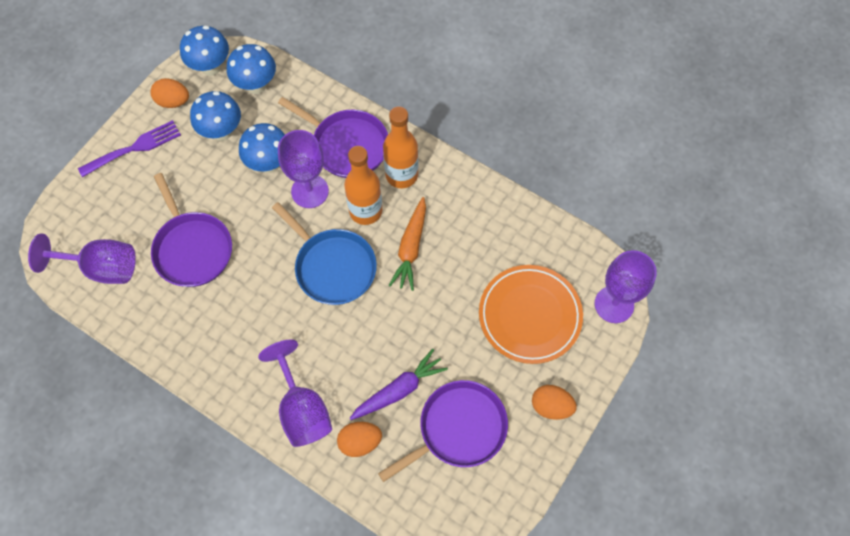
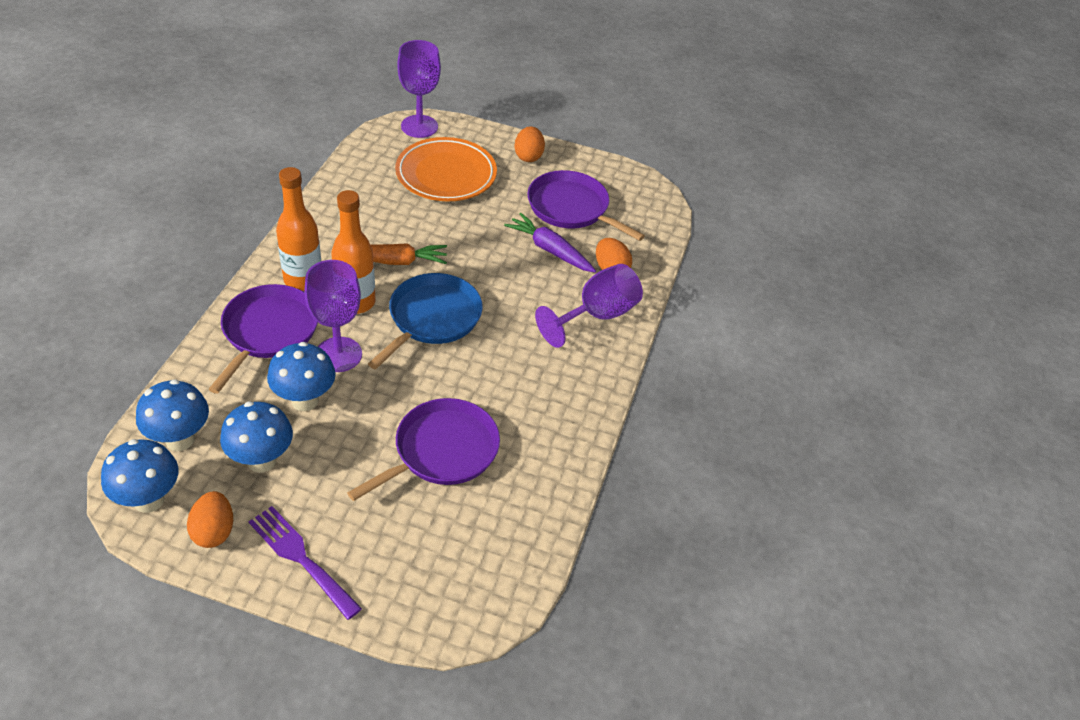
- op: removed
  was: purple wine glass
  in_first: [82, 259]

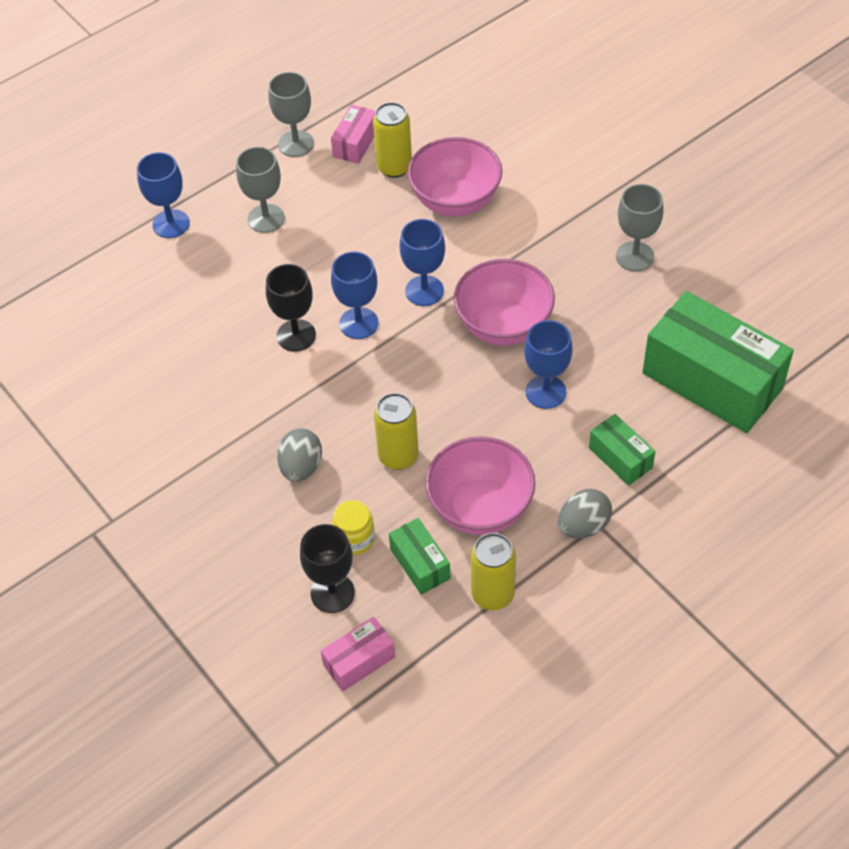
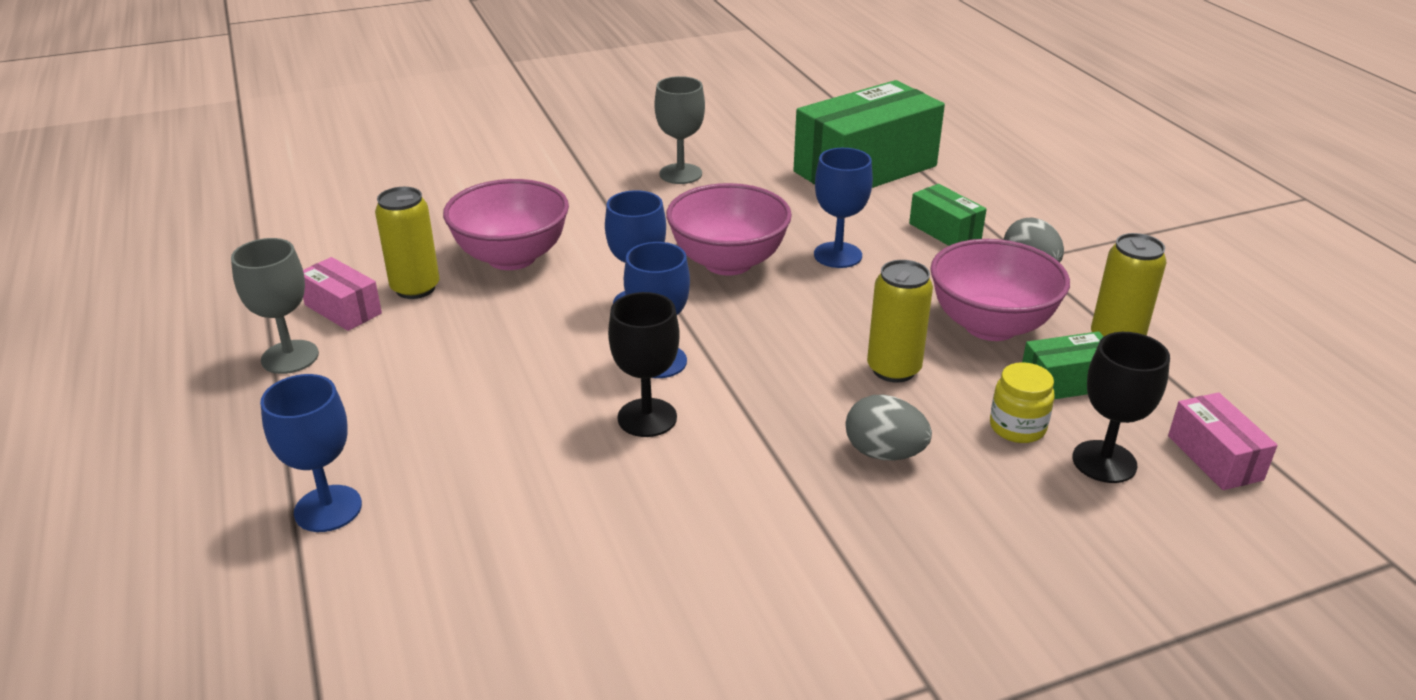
- op: turned
  was: leaf-green package
  in_first: [622, 450]
  in_second: [948, 215]
  clockwise: 75
- op: removed
  was: ash-grey wine glass
  in_first: [260, 190]

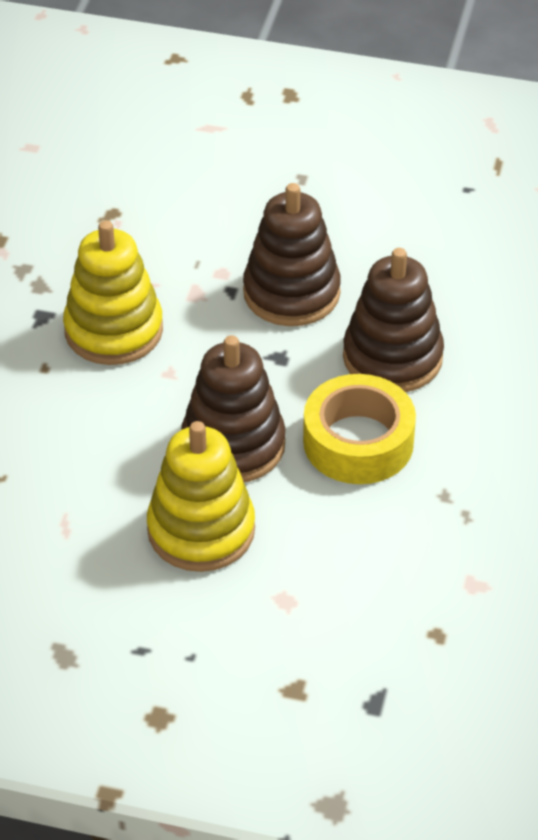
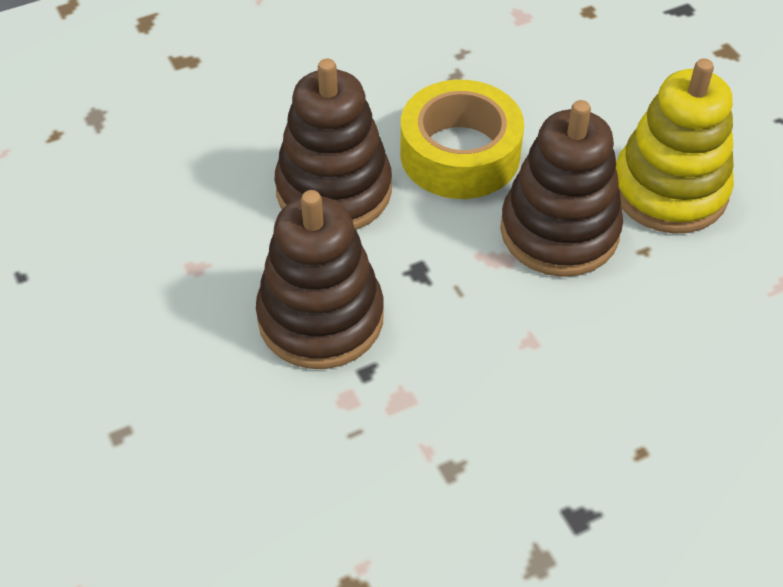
- op: removed
  was: yellow stacking toy
  in_first: [113, 292]

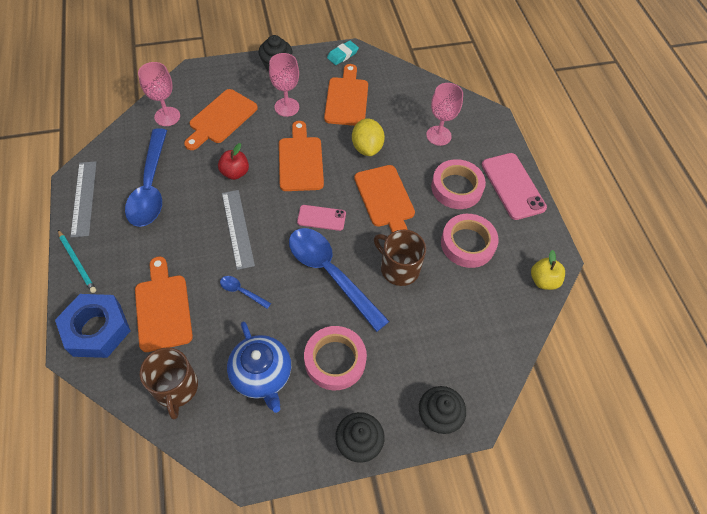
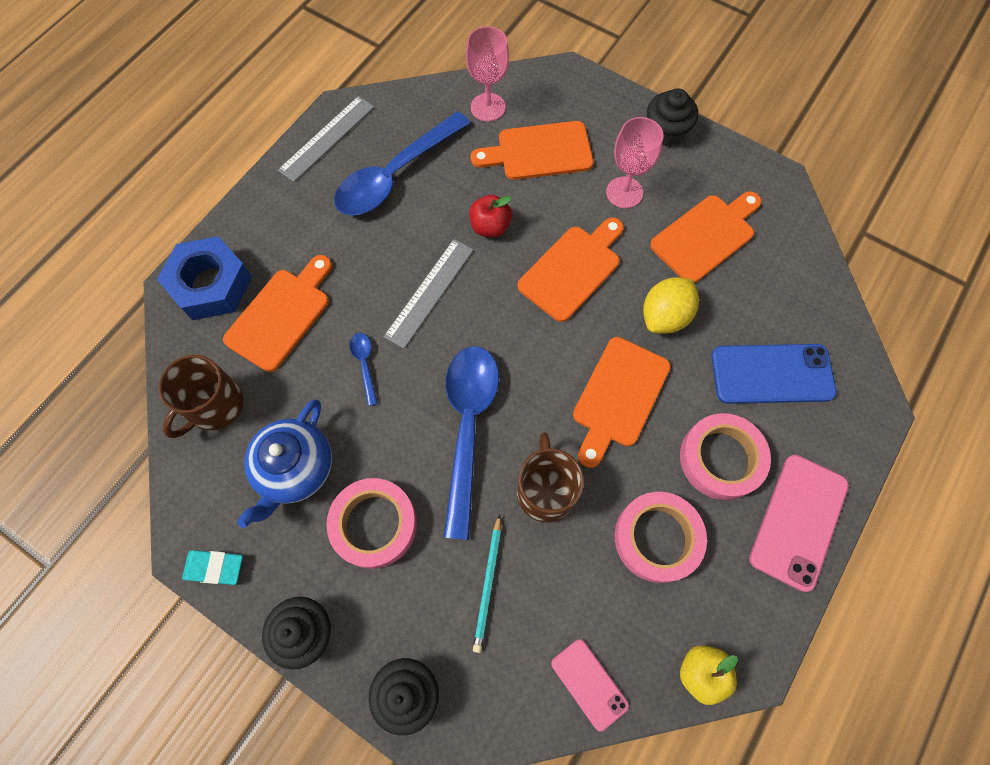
- op: moved
  was: teal eraser
  in_first: [343, 52]
  in_second: [212, 567]
- op: moved
  was: teal pencil
  in_first: [77, 261]
  in_second: [487, 583]
- op: moved
  was: rosy smartphone
  in_first: [321, 218]
  in_second: [590, 685]
- op: replaced
  was: rosy wine glass
  now: royal blue smartphone
  in_first: [444, 114]
  in_second: [774, 374]

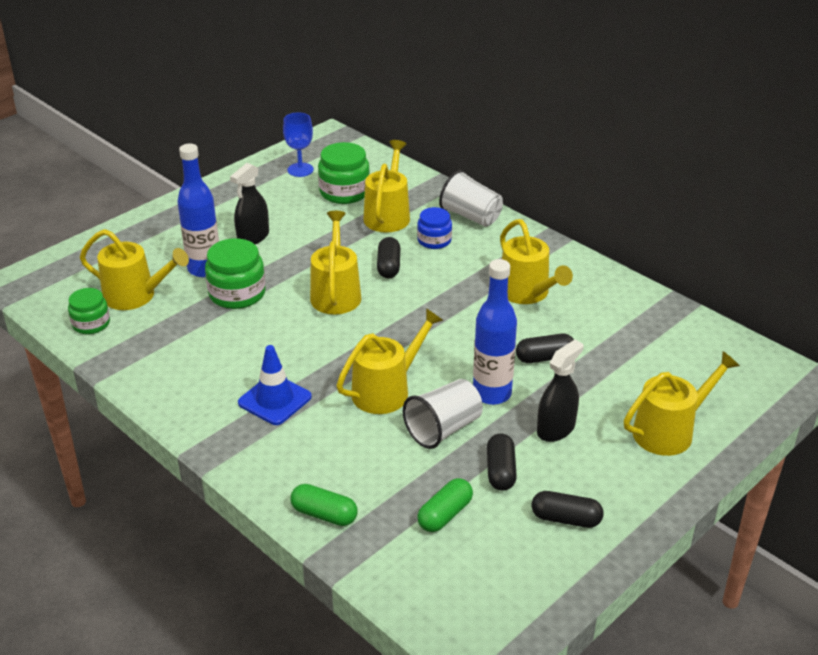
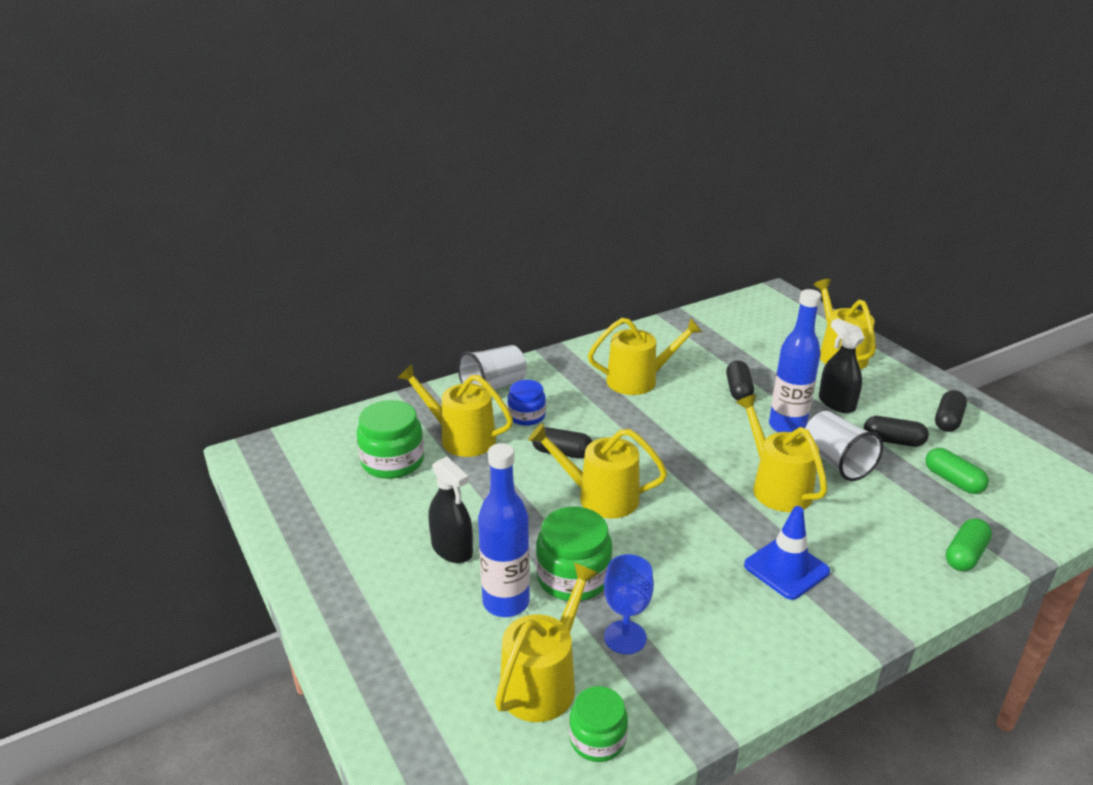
- op: moved
  was: royal blue wine glass
  in_first: [298, 144]
  in_second: [629, 604]

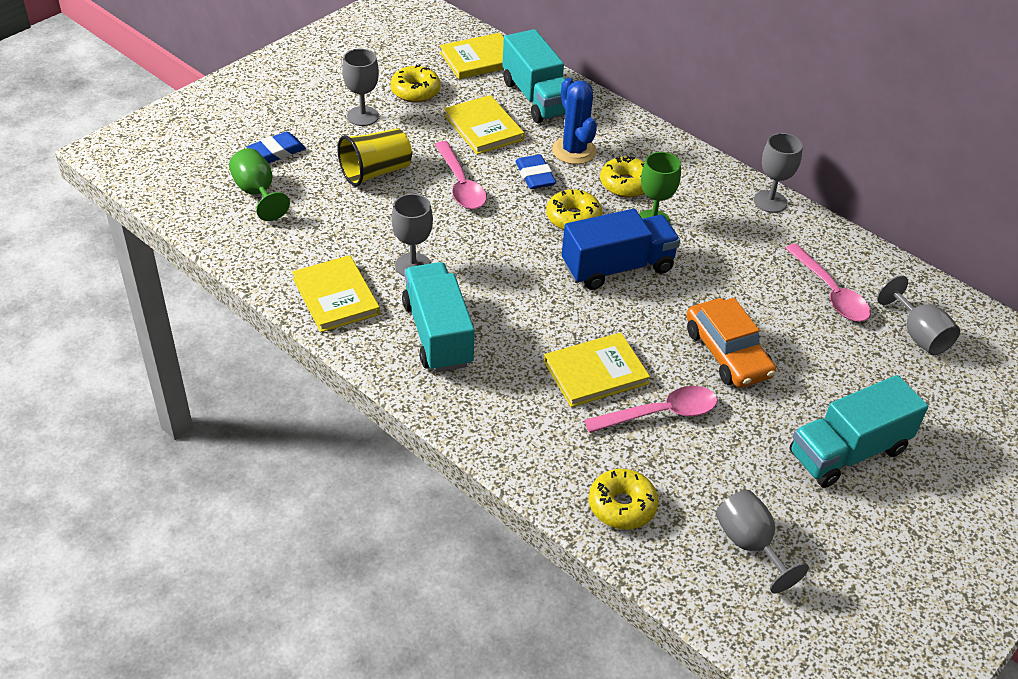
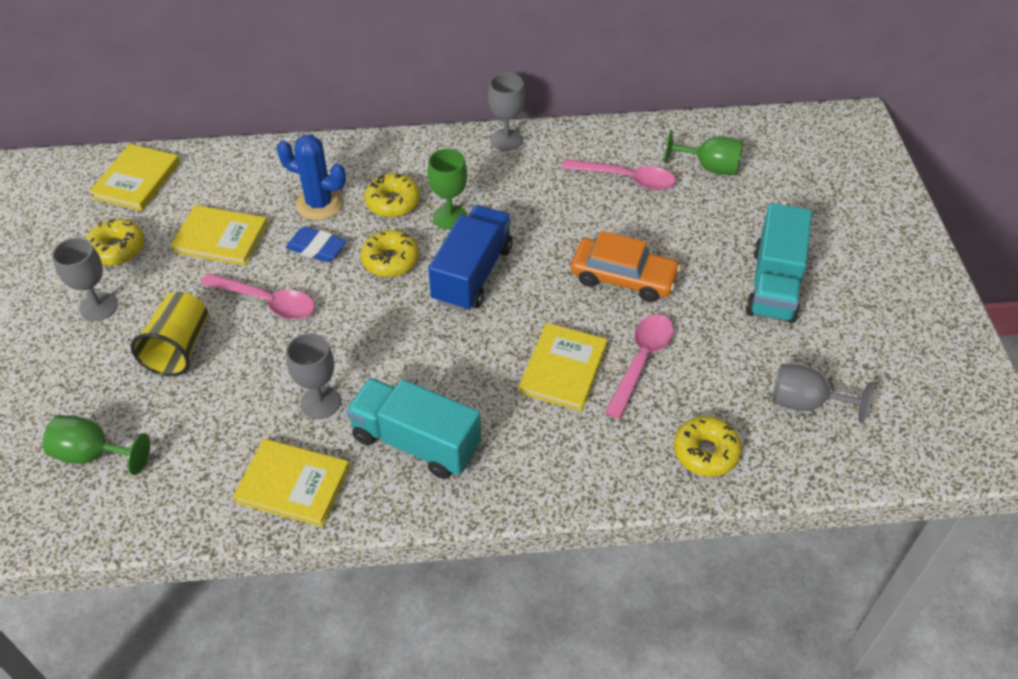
- op: recoloured
  was: ash-grey wine glass
  now: leaf-green wine glass
  in_first: [918, 315]
  in_second: [703, 152]
- op: removed
  was: royal blue eraser
  in_first: [276, 147]
- op: removed
  was: teal toy truck
  in_first: [534, 76]

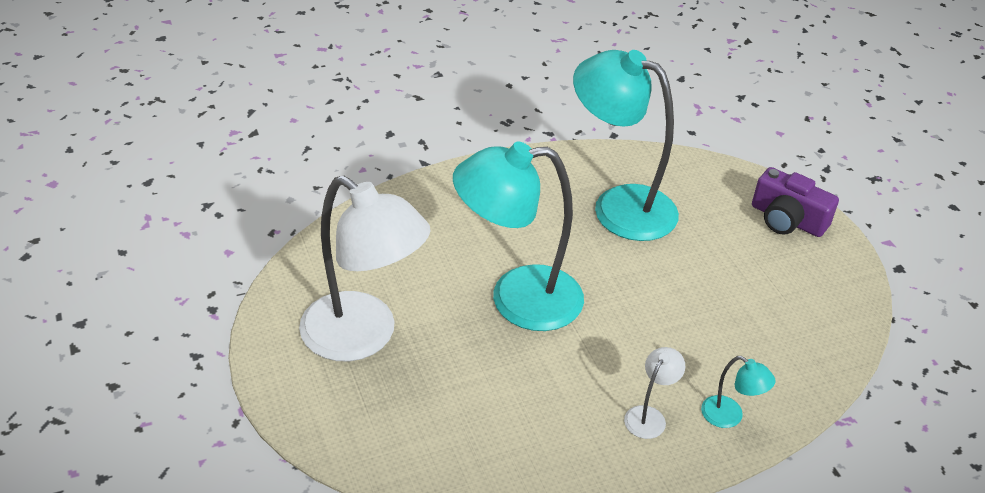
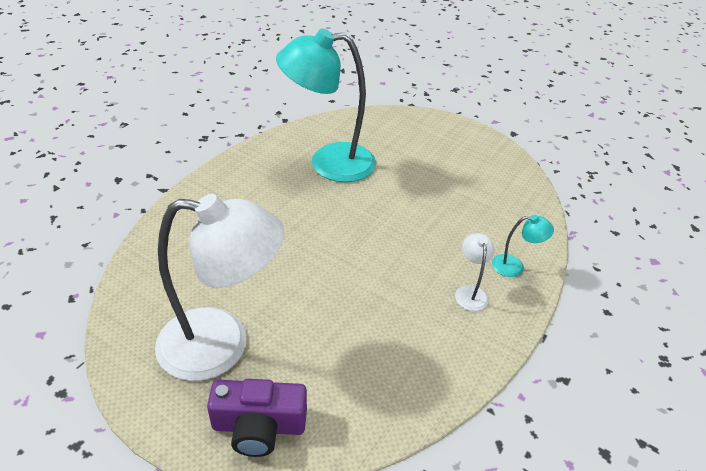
- op: moved
  was: purple compact camera
  in_first: [795, 202]
  in_second: [257, 418]
- op: removed
  was: teal reading lamp
  in_first: [518, 236]

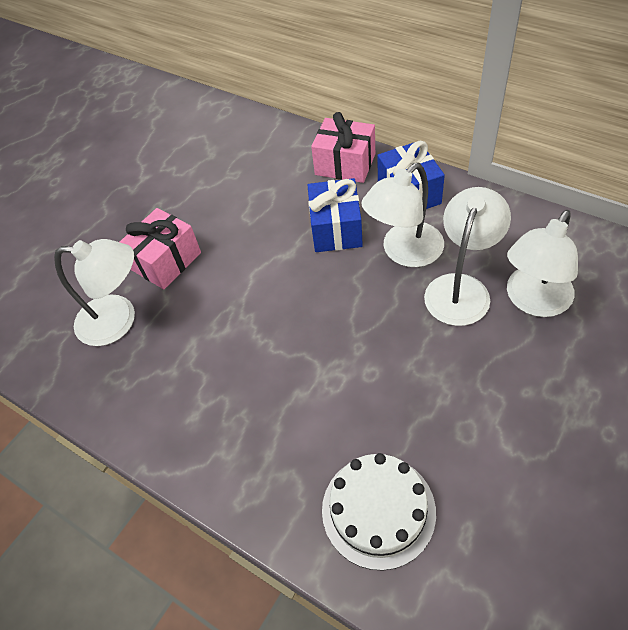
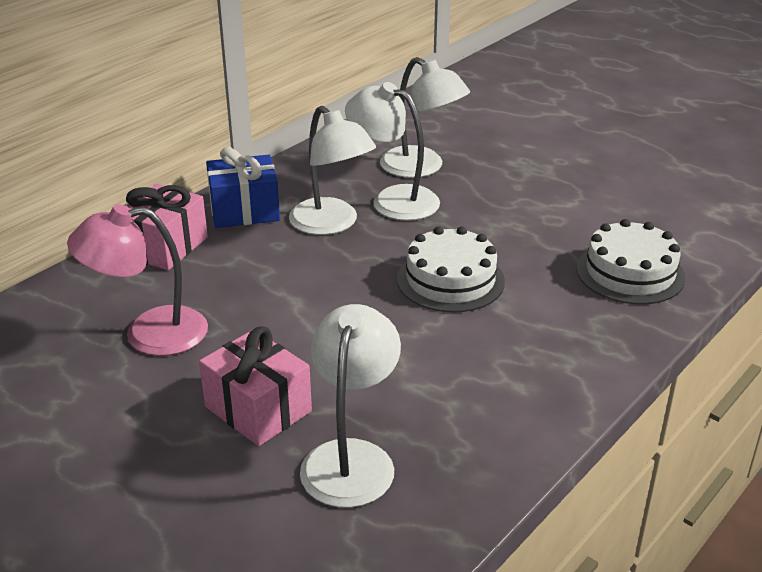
- op: added
  now: rosy reading lamp
  in_second: [137, 280]
- op: added
  now: white gateau
  in_second: [451, 269]
- op: removed
  was: royal blue wrapped gift
  in_first: [335, 215]

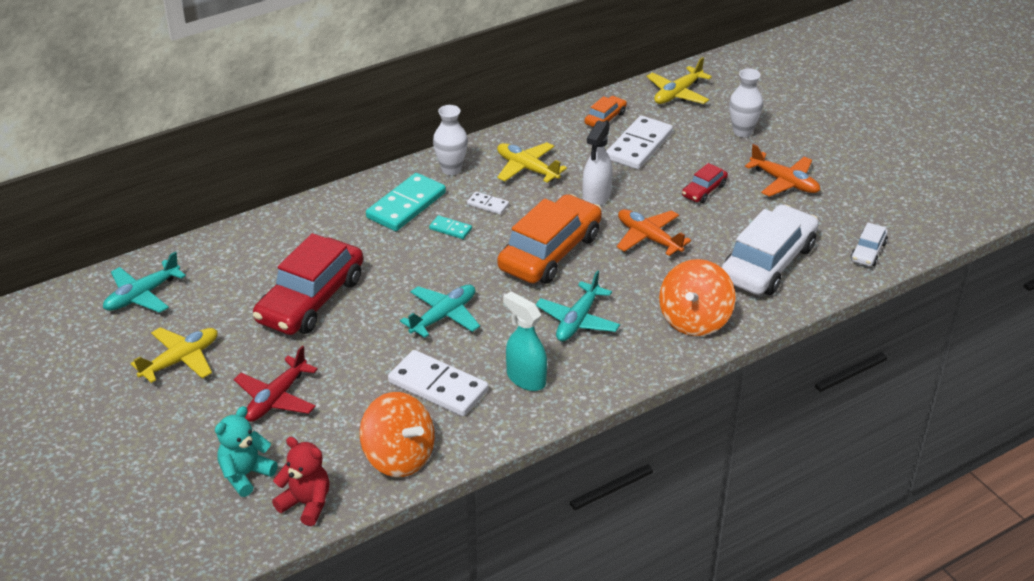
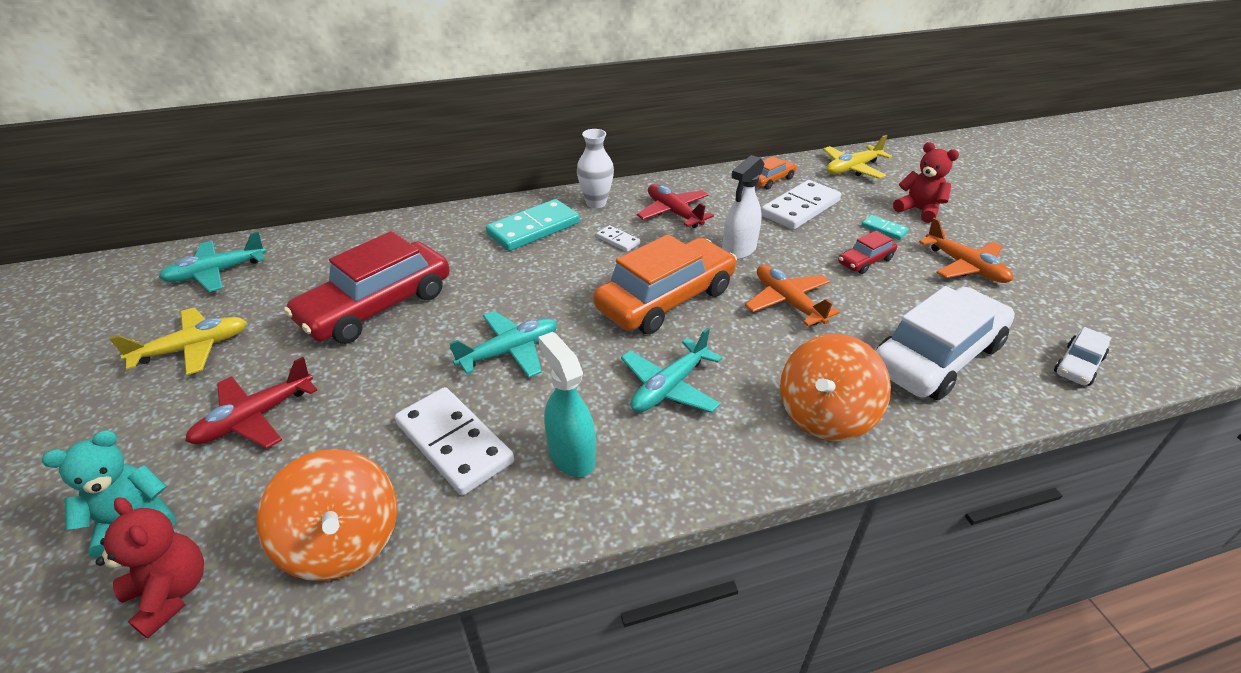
- op: recoloured
  was: yellow aeroplane
  now: crimson aeroplane
  in_first: [532, 162]
  in_second: [675, 206]
- op: moved
  was: teal domino tile
  in_first: [450, 227]
  in_second: [885, 227]
- op: replaced
  was: white tall vase
  now: crimson teddy
  in_first: [746, 102]
  in_second: [926, 182]

